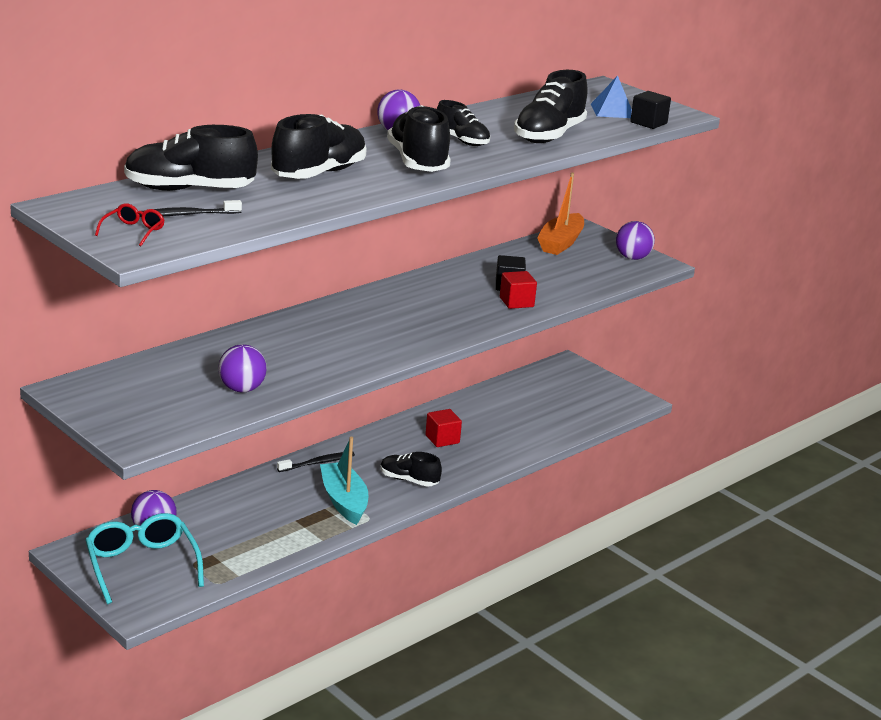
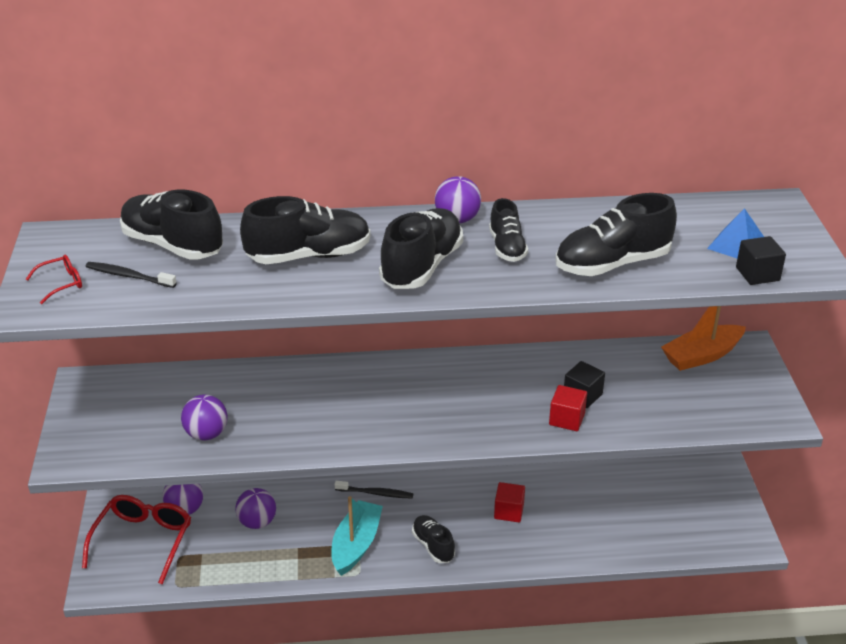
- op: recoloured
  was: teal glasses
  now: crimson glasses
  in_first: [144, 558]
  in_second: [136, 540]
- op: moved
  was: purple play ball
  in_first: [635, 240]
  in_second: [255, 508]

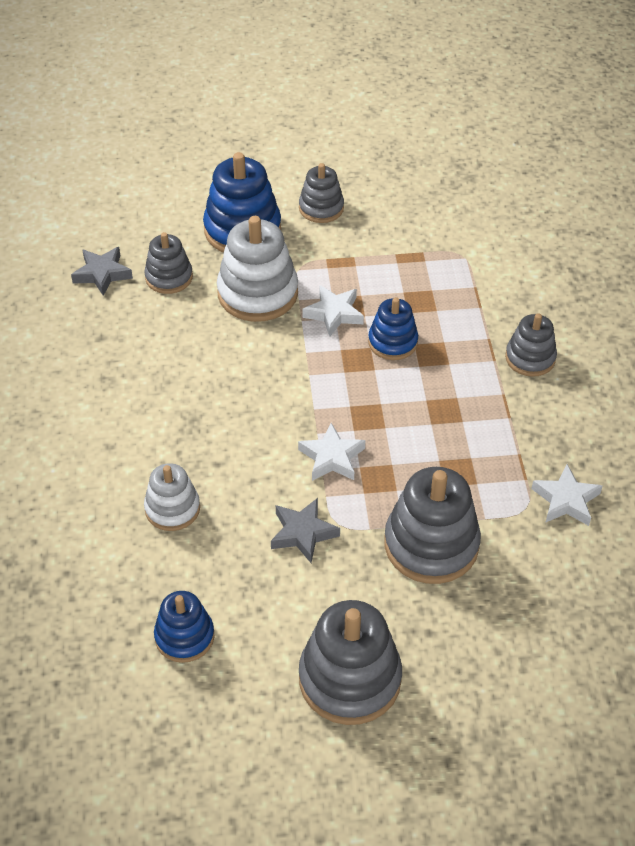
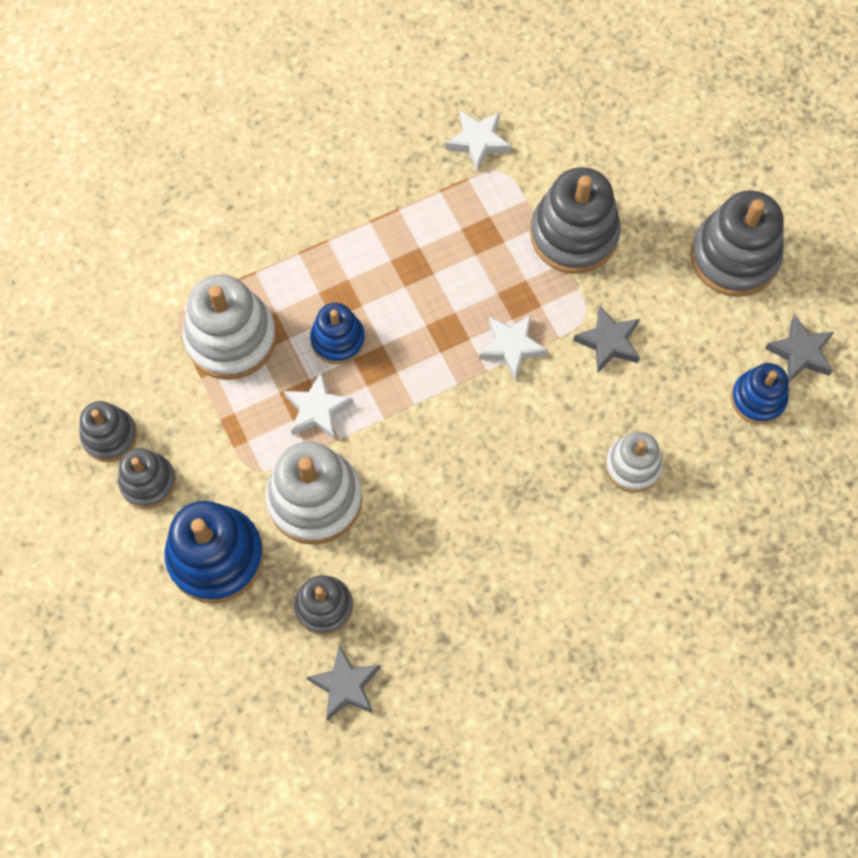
- op: moved
  was: ash-grey stacking toy
  in_first: [531, 345]
  in_second: [109, 431]
- op: added
  now: white stacking toy
  in_second: [229, 327]
- op: added
  now: ash-grey star shape
  in_second: [799, 348]

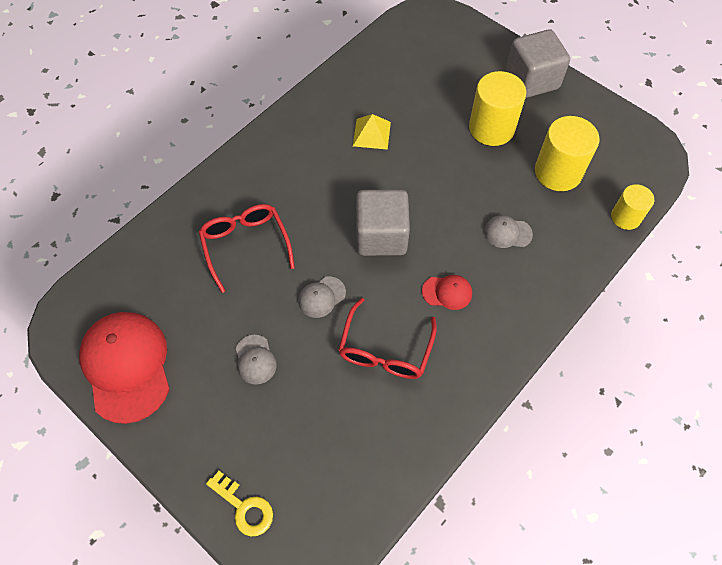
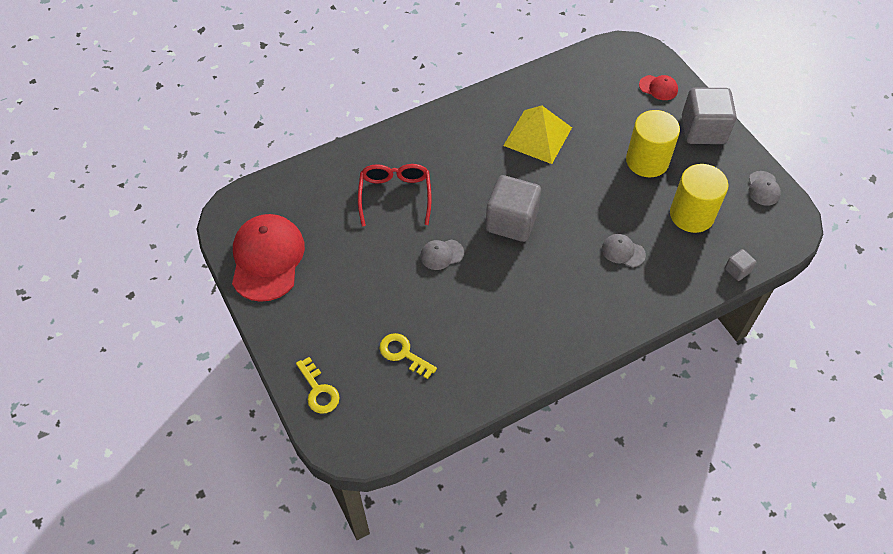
- op: added
  now: yellow door key
  in_second: [408, 356]
- op: resized
  was: yellow pyramid shape
  in_first: [372, 132]
  in_second: [537, 134]
  ratio: 1.65
- op: moved
  was: crimson peaked cap
  in_first: [447, 292]
  in_second: [658, 87]
- op: replaced
  was: yellow solid cylinder
  now: ash-grey cube
  in_first: [632, 207]
  in_second: [741, 265]
- op: moved
  was: ash-grey peaked cap
  in_first: [256, 360]
  in_second: [765, 188]
- op: removed
  was: crimson glasses
  in_first: [387, 338]

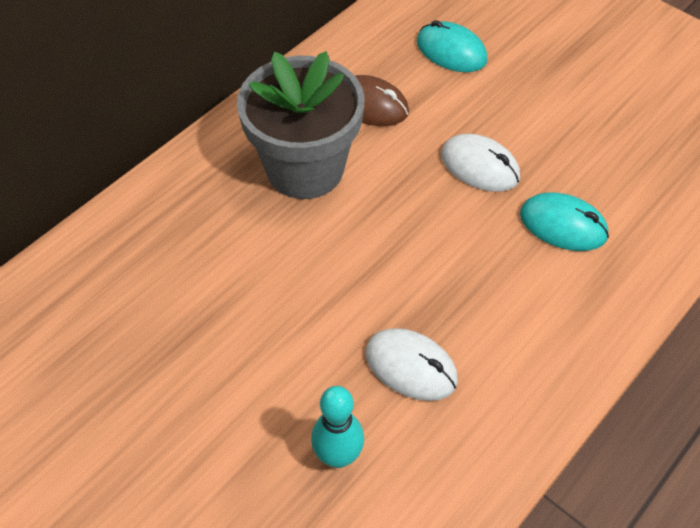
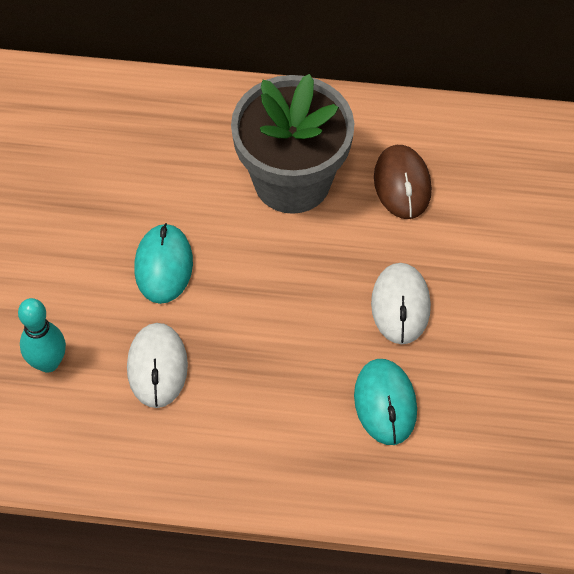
- op: moved
  was: teal PC mouse
  in_first: [452, 46]
  in_second: [163, 263]

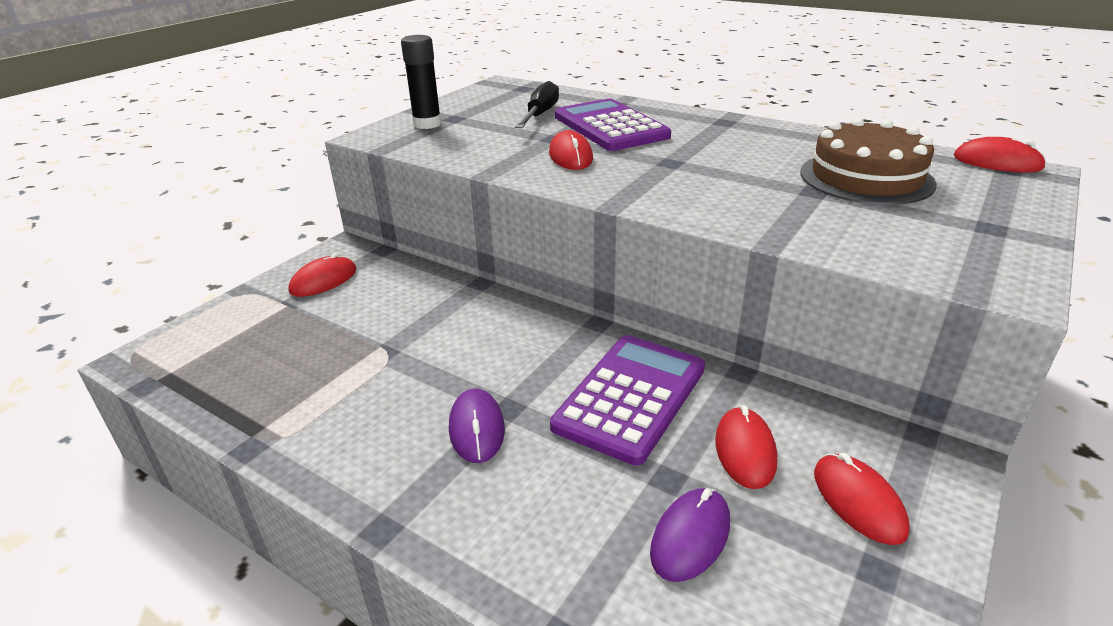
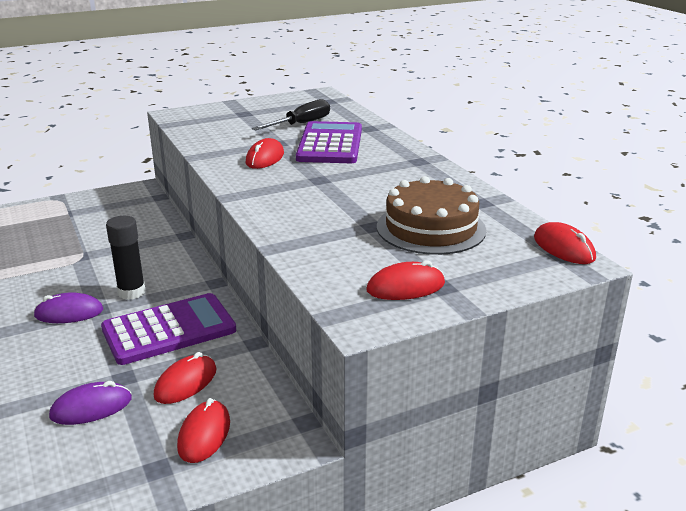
- op: turned
  was: purple PC mouse
  in_first: [477, 426]
  in_second: [68, 307]
  clockwise: 60
- op: moved
  was: black glue stick
  in_first: [421, 82]
  in_second: [126, 258]
- op: moved
  was: crimson PC mouse
  in_first: [322, 274]
  in_second: [405, 280]

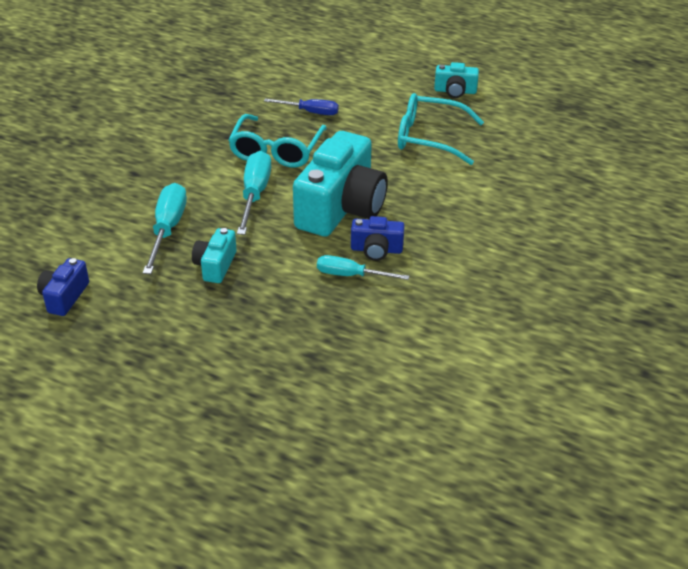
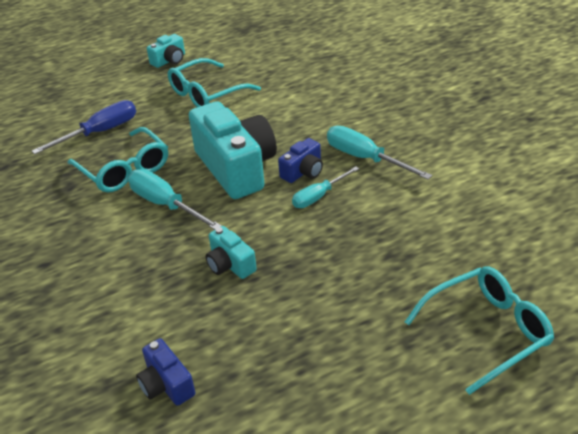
- op: resized
  was: royal blue flat screwdriver
  in_first: [301, 107]
  in_second: [84, 127]
  ratio: 1.52
- op: moved
  was: teal flat screwdriver
  in_first: [165, 228]
  in_second: [379, 153]
- op: added
  now: teal glasses
  in_second: [479, 331]

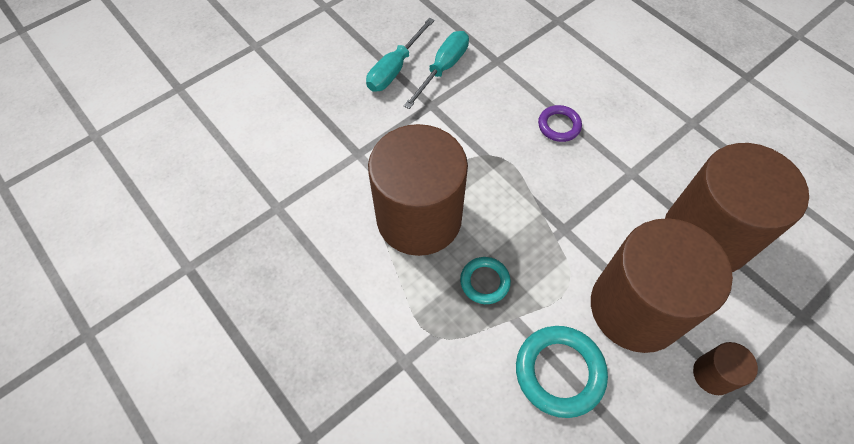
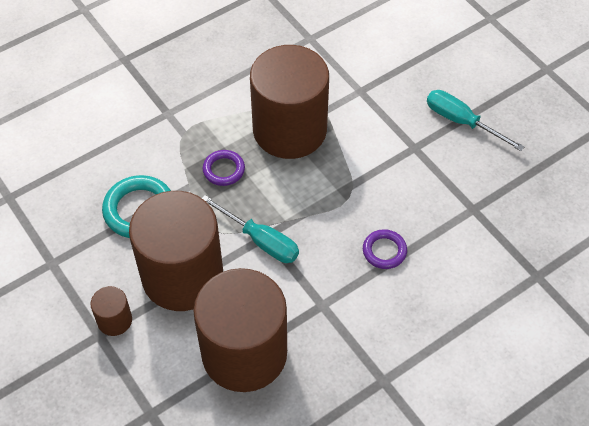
- op: moved
  was: teal flat screwdriver
  in_first: [436, 70]
  in_second: [250, 229]
- op: recoloured
  was: teal ring
  now: purple ring
  in_first: [485, 280]
  in_second: [224, 168]

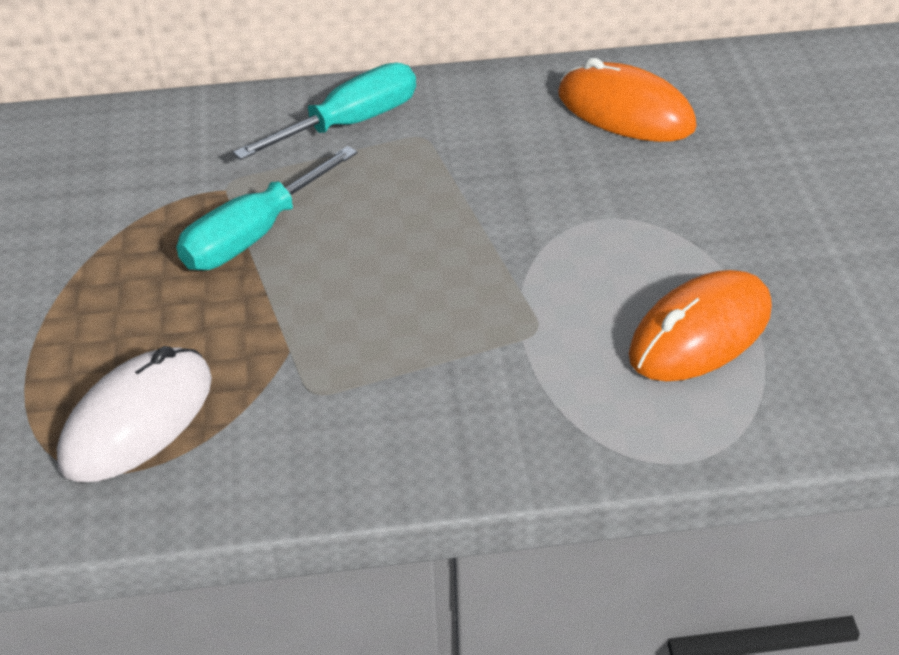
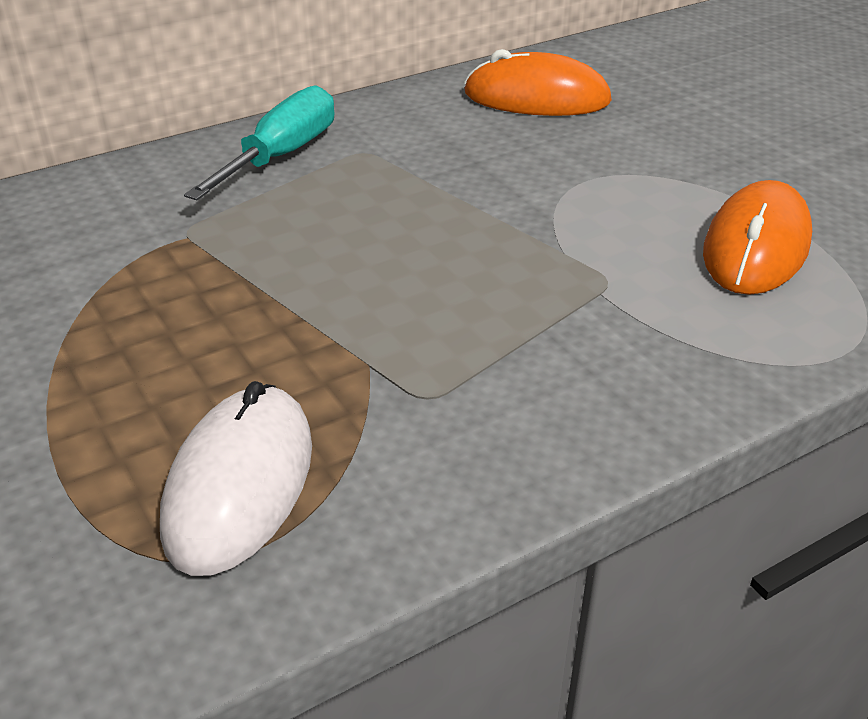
- op: removed
  was: teal flat screwdriver
  in_first: [267, 208]

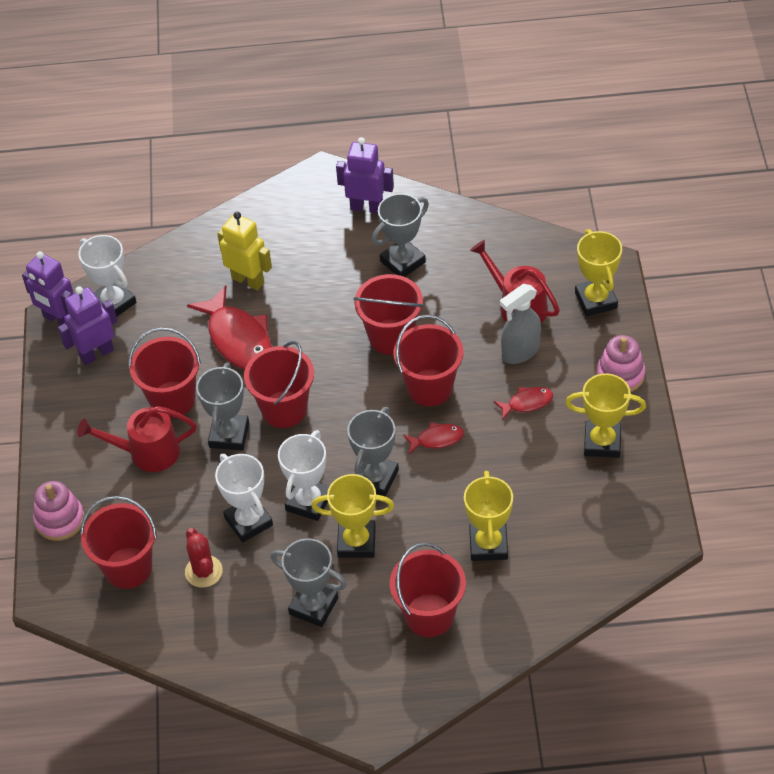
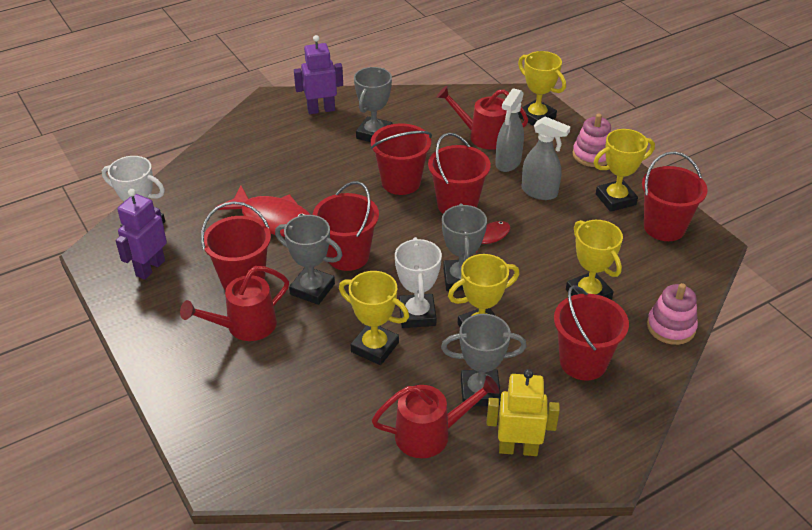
- op: turned
  was: ash-grey prize cup
  in_first: [222, 407]
  in_second: [308, 260]
  clockwise: -45
- op: recoloured
  was: white prize cup
  now: yellow prize cup
  in_first: [244, 498]
  in_second: [374, 318]
- op: added
  now: crimson watering can
  in_second: [436, 417]
- op: moved
  was: yellow robot figure
  in_first: [244, 251]
  in_second: [523, 412]
- op: replaced
  was: crimson fish figure
  now: ash-grey spray cleaner
  in_first: [523, 403]
  in_second: [545, 158]
- op: moved
  was: crimson pail
  in_first: [118, 542]
  in_second: [675, 196]
- op: moved
  was: rosy stacking toy
  in_first: [59, 511]
  in_second: [672, 314]
- op: removed
  was: purple robot figure
  in_first: [48, 288]
- op: removed
  was: crimson prickly plant
  in_first: [204, 558]

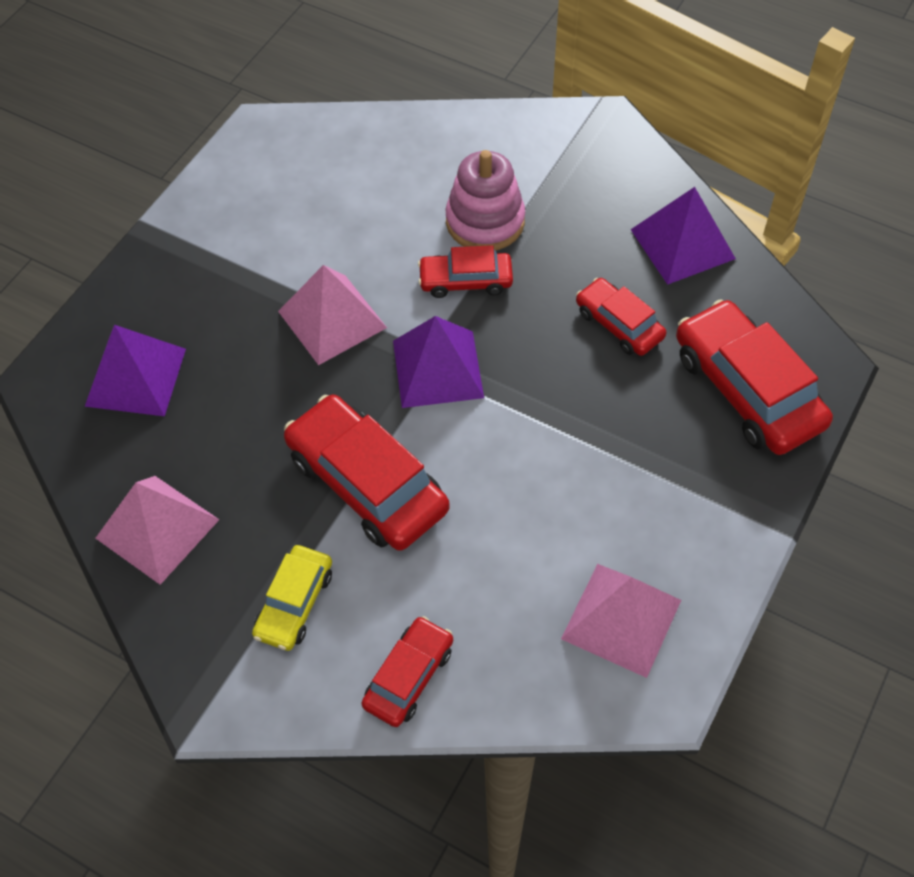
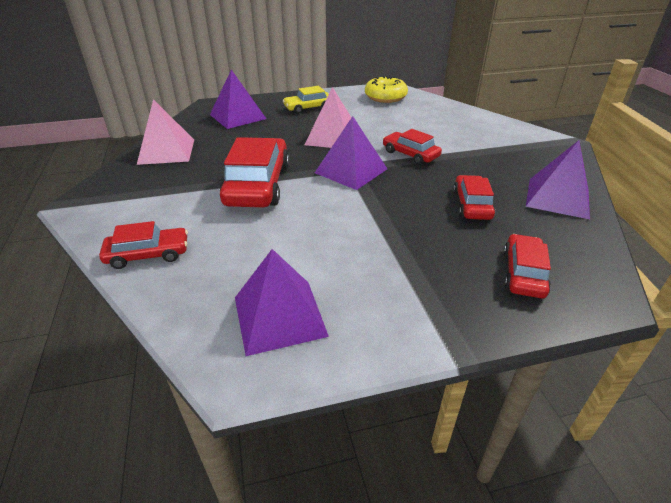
- op: recoloured
  was: rosy pyramid shape
  now: purple pyramid shape
  in_first: [621, 621]
  in_second: [282, 302]
- op: moved
  was: yellow toy car
  in_first: [292, 598]
  in_second: [306, 100]
- op: added
  now: yellow doughnut
  in_second: [386, 89]
- op: resized
  was: crimson toy car
  in_first: [754, 377]
  in_second: [527, 266]
  ratio: 0.57
- op: removed
  was: rosy stacking toy
  in_first: [485, 200]

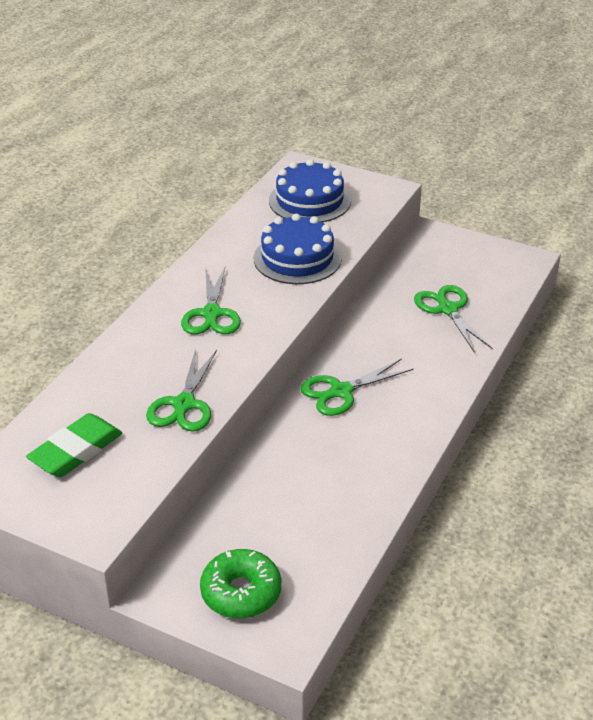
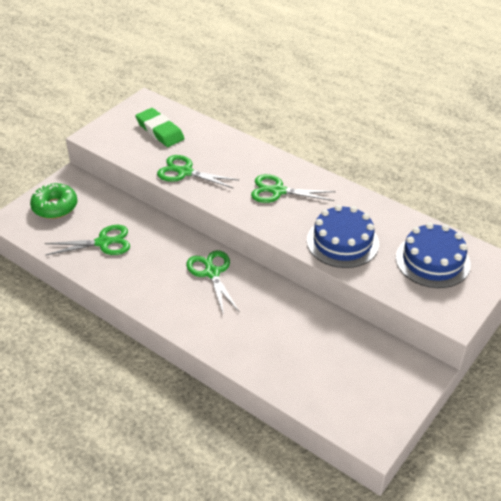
- op: moved
  was: leaf-green pair of scissors
  in_first: [453, 319]
  in_second: [87, 240]

